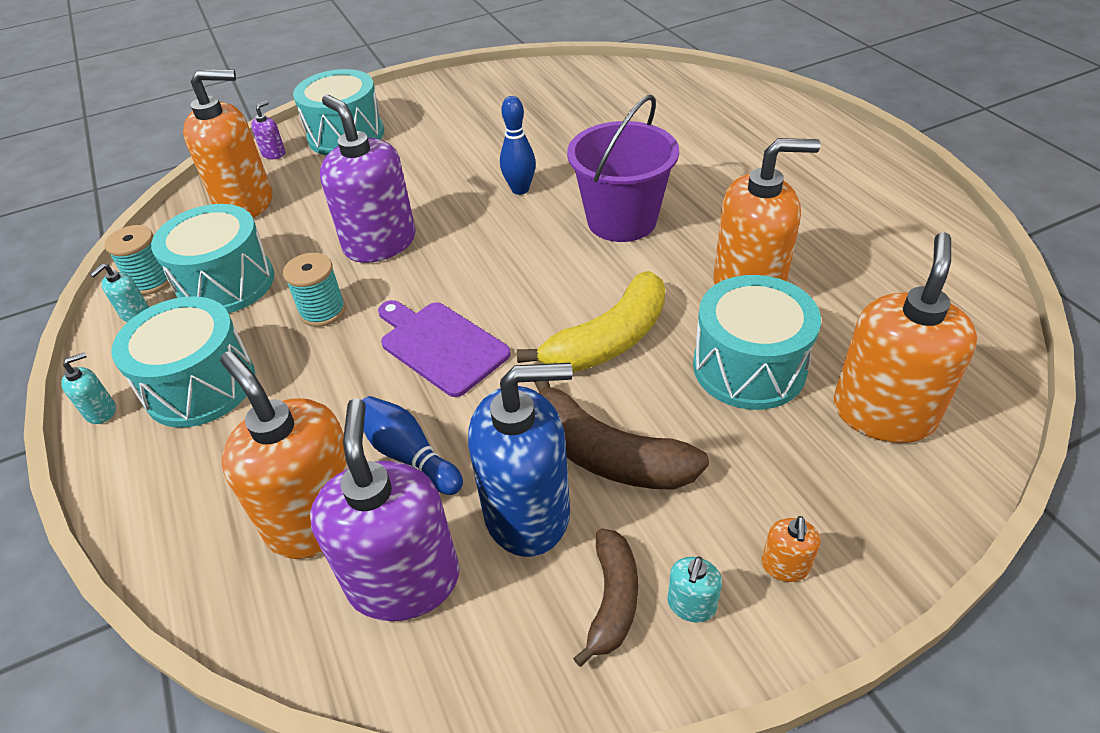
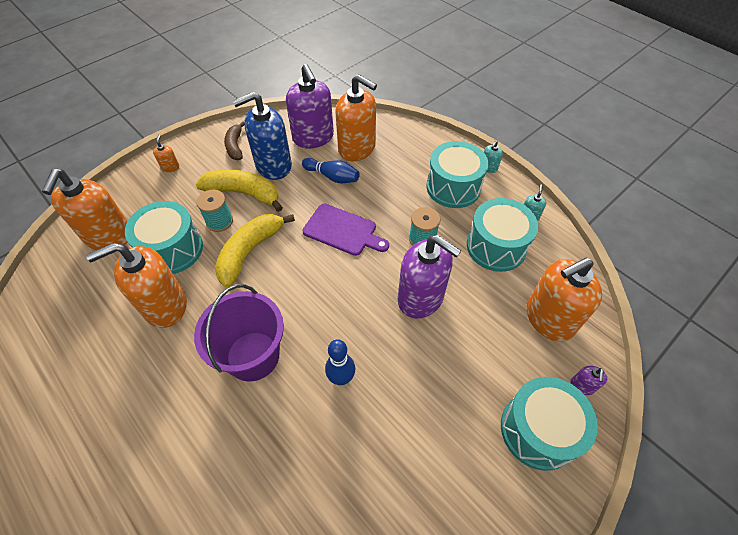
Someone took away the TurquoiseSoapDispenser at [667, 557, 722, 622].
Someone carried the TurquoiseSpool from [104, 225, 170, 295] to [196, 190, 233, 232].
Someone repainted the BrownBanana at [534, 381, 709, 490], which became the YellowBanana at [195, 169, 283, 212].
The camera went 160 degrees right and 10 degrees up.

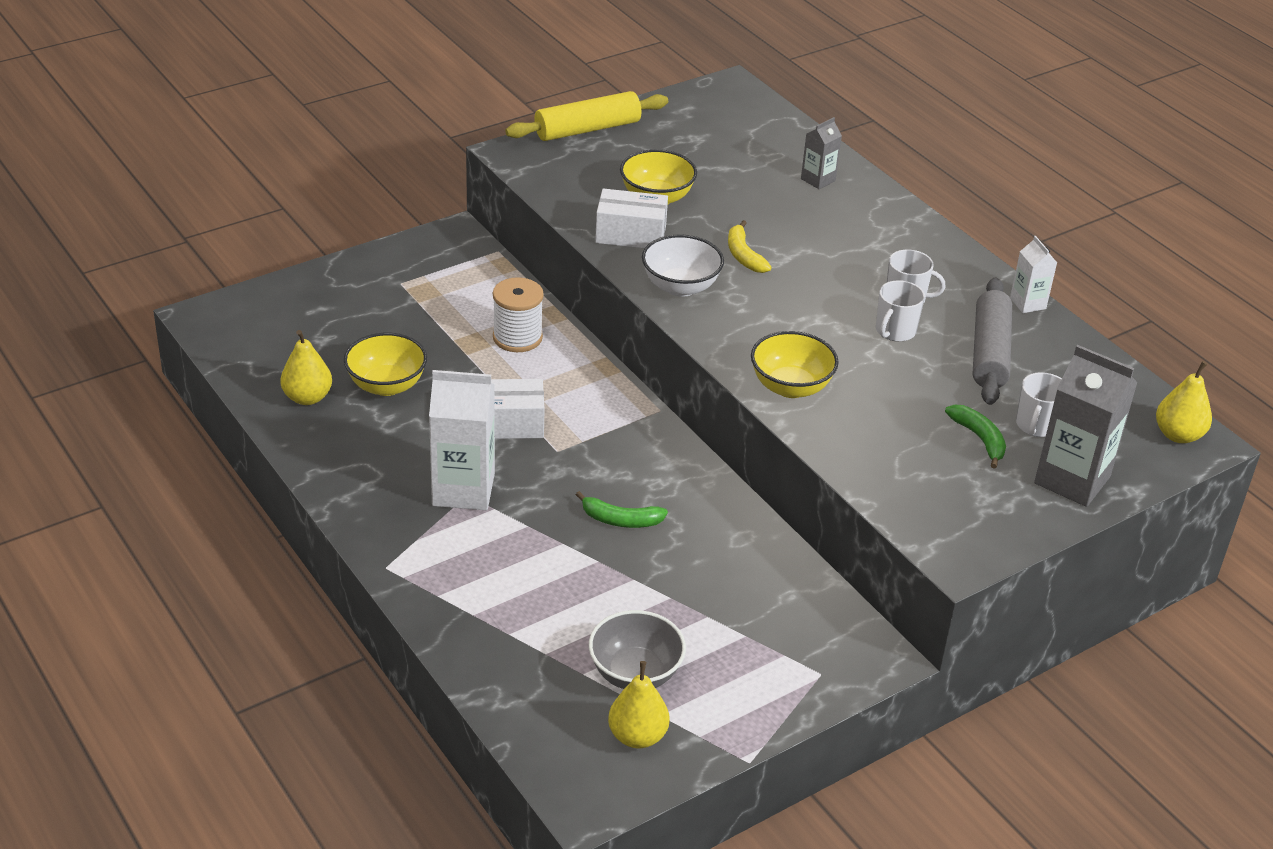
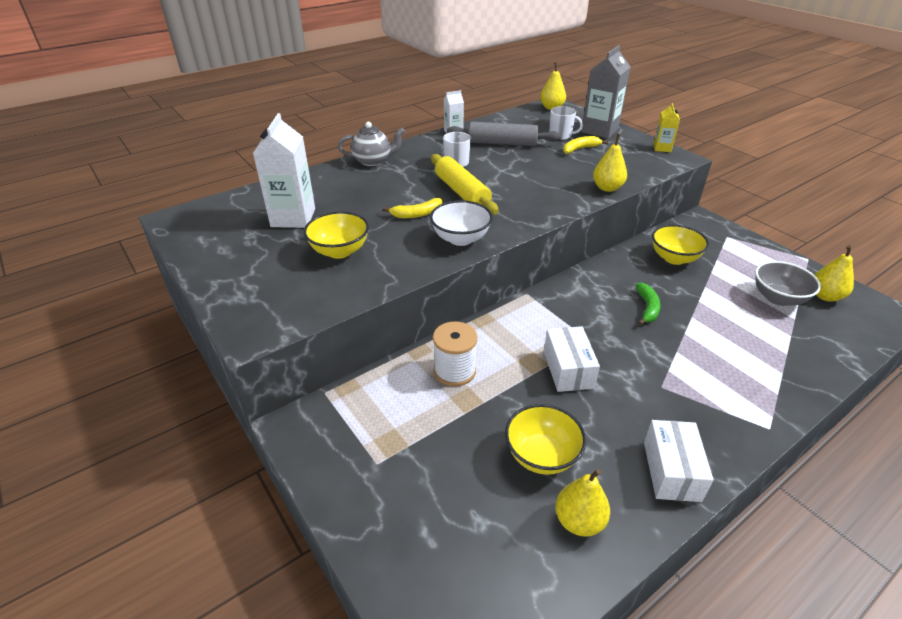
Someone took away the GreyCarton at [801, 117, 842, 189].
Someone took away the WhiteMug at [876, 280, 925, 342].
Someone put down the GreyTeapot at [338, 122, 405, 166].
Someone put down the YellowPear at [593, 134, 627, 192].
Someone put down the YellowCarton at [653, 103, 680, 152].
Someone carried the WhiteCarton from [429, 370, 495, 510] to [253, 113, 315, 228].
Someone carried the YellowRollingPin from [505, 91, 668, 141] to [431, 154, 499, 215].
Someone carried the WhiteBox from [595, 188, 668, 248] to [644, 420, 714, 502].
Someone carried the YellowBowl from [751, 331, 839, 398] to [652, 225, 709, 265].
Someone repainted the GreenBanana at [945, 405, 1006, 469], which became the YellowBanana at [563, 136, 608, 154].
The camera went 90 degrees left and 0 degrees up.

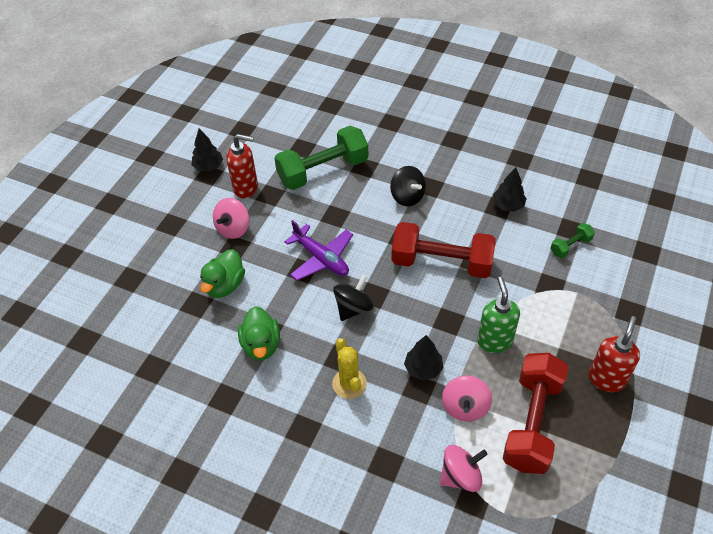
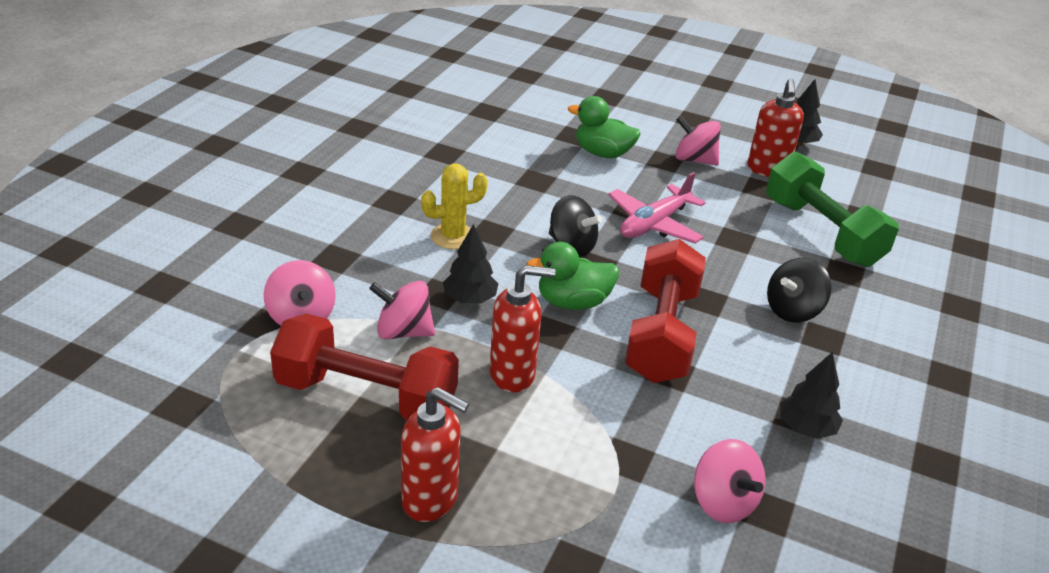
Someone carried the GreenDuck from [238, 306, 280, 360] to [526, 242, 619, 310].
Someone swapped the GreenDumbbell at [550, 223, 595, 258] for the PinkSpinningTop at [694, 439, 765, 523].
Someone repainted the PurplePlane at [284, 220, 353, 281], which became the PinkPlane at [608, 172, 706, 243].
Someone repainted the GreenSoapDispenser at [477, 277, 520, 353], which became the RedSoapDispenser at [490, 265, 555, 392].
The camera went 85 degrees right and 15 degrees down.

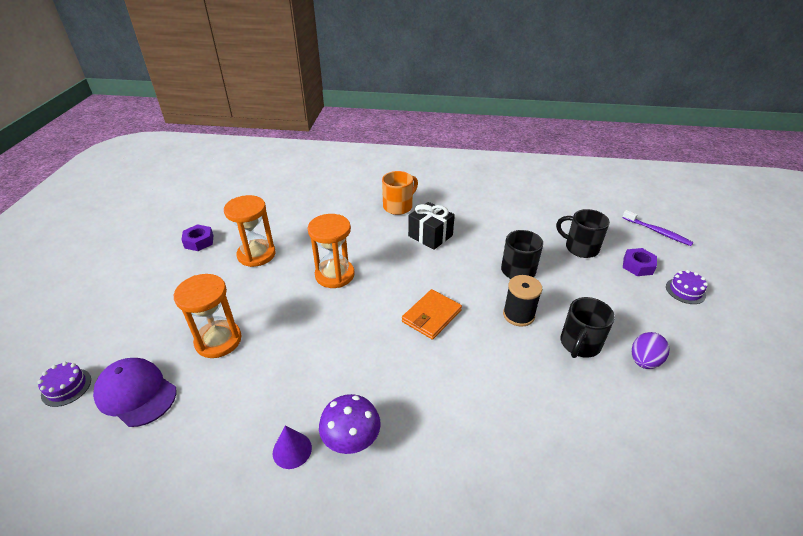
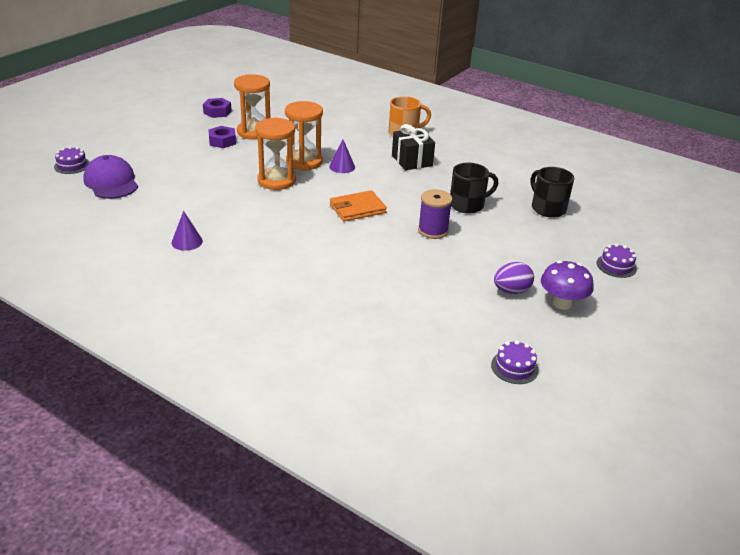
Someone took away the BlackMug at [561, 297, 615, 358].
Someone took away the PurpleToothbrush at [622, 210, 693, 246].
Someone put down the PurpleCone at [329, 140, 355, 173].
Someone put down the PurpleCake at [491, 340, 539, 384].
Someone carried the OrangeHourglass from [174, 274, 242, 358] to [255, 117, 296, 190].
Someone carried the PurpleMushroom from [319, 394, 381, 454] to [541, 260, 594, 310].
Someone carried the PurpleNut from [623, 248, 657, 276] to [208, 126, 236, 148].
Someone repainted the BlackSpool at [503, 275, 542, 327], which became the PurpleSpool at [418, 189, 452, 239].
The camera went 25 degrees right and 5 degrees down.

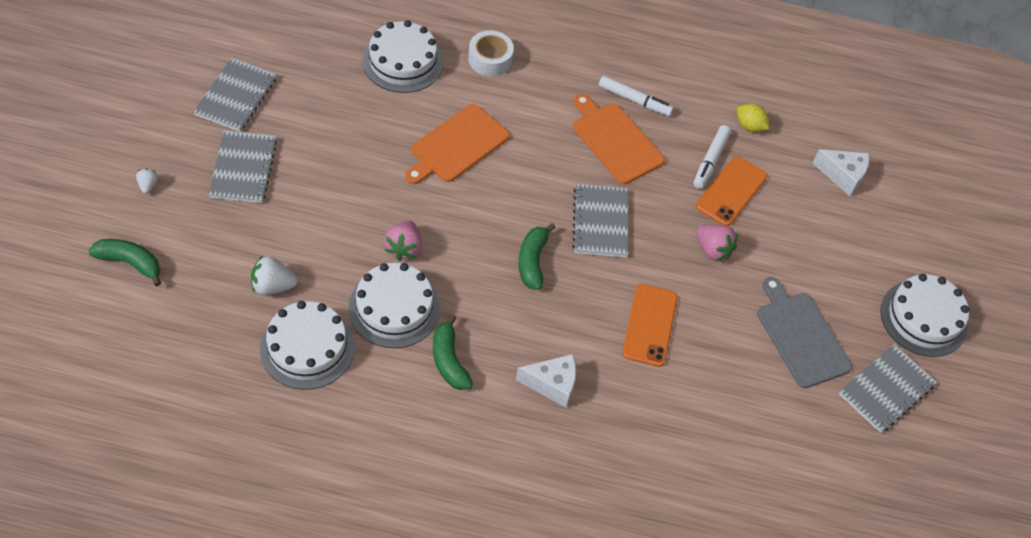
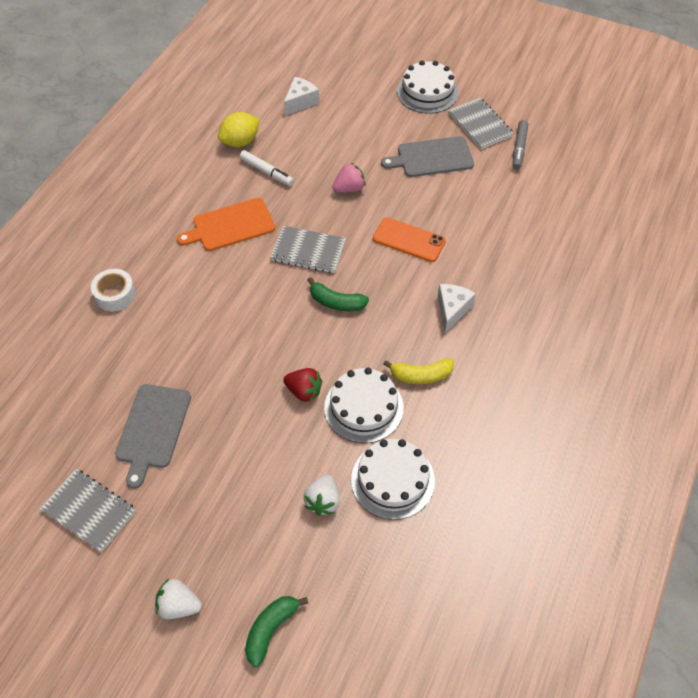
Someone took away the GreyNotebook at [208, 130, 277, 203].
Someone took away the WhiteCake at [362, 20, 443, 93].
Someone took away the OrangeCuttingBoard at [405, 104, 510, 184].
Someone took away the WhiteMarker at [599, 76, 674, 116].
Someone took away the OrangePhone at [696, 156, 767, 226].
Someone put down the GreyCuttingBoard at [115, 384, 191, 488].
Someone put down the GreyMarker at [513, 120, 528, 170].
Someone repainted the PinkStrawberry at [384, 220, 422, 261], which became the RedStrawberry at [283, 368, 322, 403].
Someone repainted the GreenBanana at [433, 314, 473, 390], which became the YellowBanana at [383, 359, 454, 384].
Someone scaled the WhiteStrawberry at [136, 169, 158, 194] by 1.74.
Someone scaled the YellowLemon at [737, 104, 769, 132] by 1.55.
The camera went 70 degrees left and 0 degrees up.

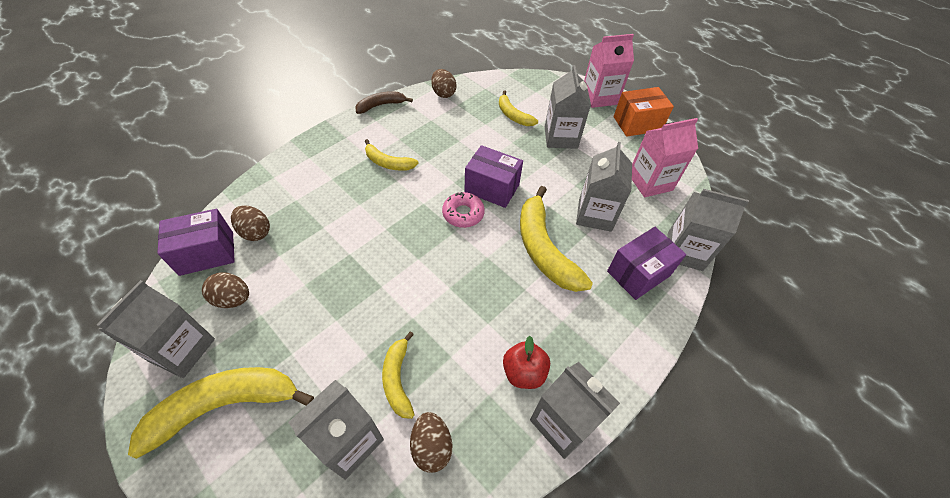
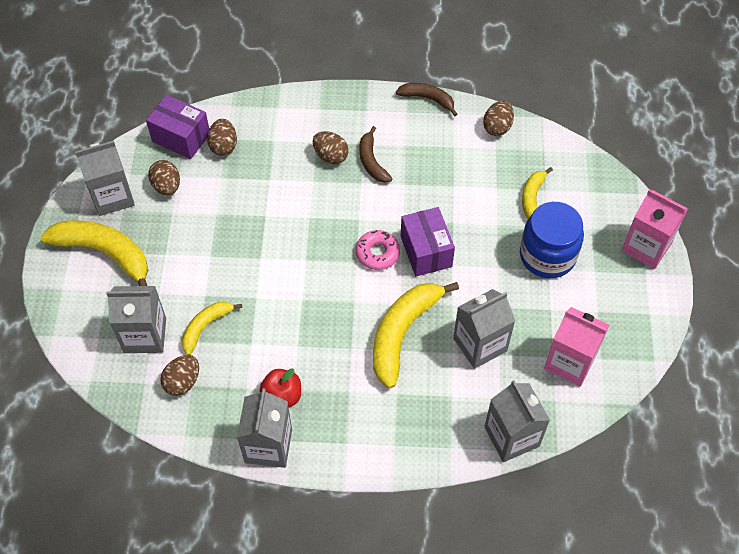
Someone took away the PurpleBox at [607, 227, 686, 300].
Someone took away the OrangeBox at [614, 87, 674, 137].
Someone put down the BrownEgg at [313, 131, 349, 164].
Someone swapped the GreyCarton at [545, 65, 591, 149] for the BlueJar at [520, 202, 584, 278].
Someone repainted the YellowBanana at [365, 139, 419, 171], which became the BrownBanana at [360, 126, 393, 183].
The camera went 50 degrees right and 5 degrees up.

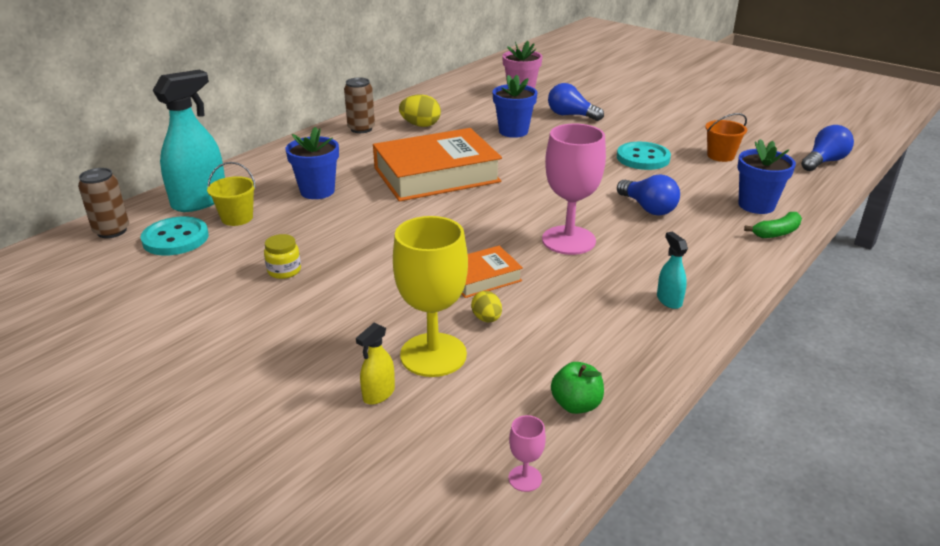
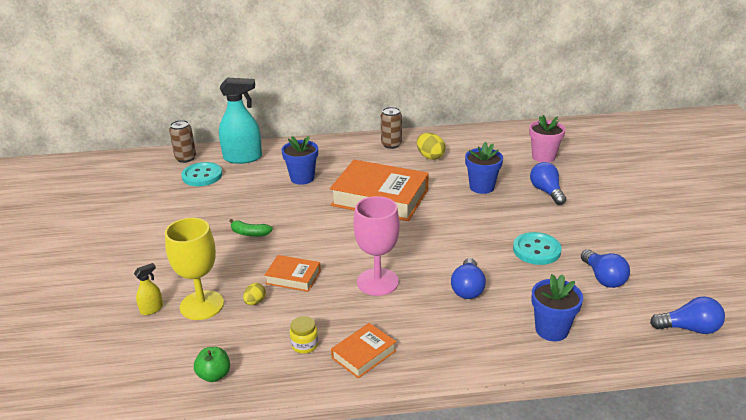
Someone took away the YellowBucket at [207, 162, 256, 226].
Someone took away the PinkGoblet at [508, 415, 546, 492].
Someone carried the YellowJar from [264, 234, 301, 279] to [290, 316, 319, 354].
Someone carried the GreenBanana from [744, 212, 802, 238] to [229, 219, 273, 237].
Someone swapped the TurquoiseSprayBottle at [657, 231, 688, 309] for the OrangeBook at [331, 323, 396, 379].
Someone swapped the OrangeBucket at [705, 113, 747, 162] for the BlueLightBulb at [581, 249, 630, 288].
Someone rotated the YellowSprayBottle at [356, 323, 395, 405] by 150 degrees clockwise.
The camera went 45 degrees right and 0 degrees up.

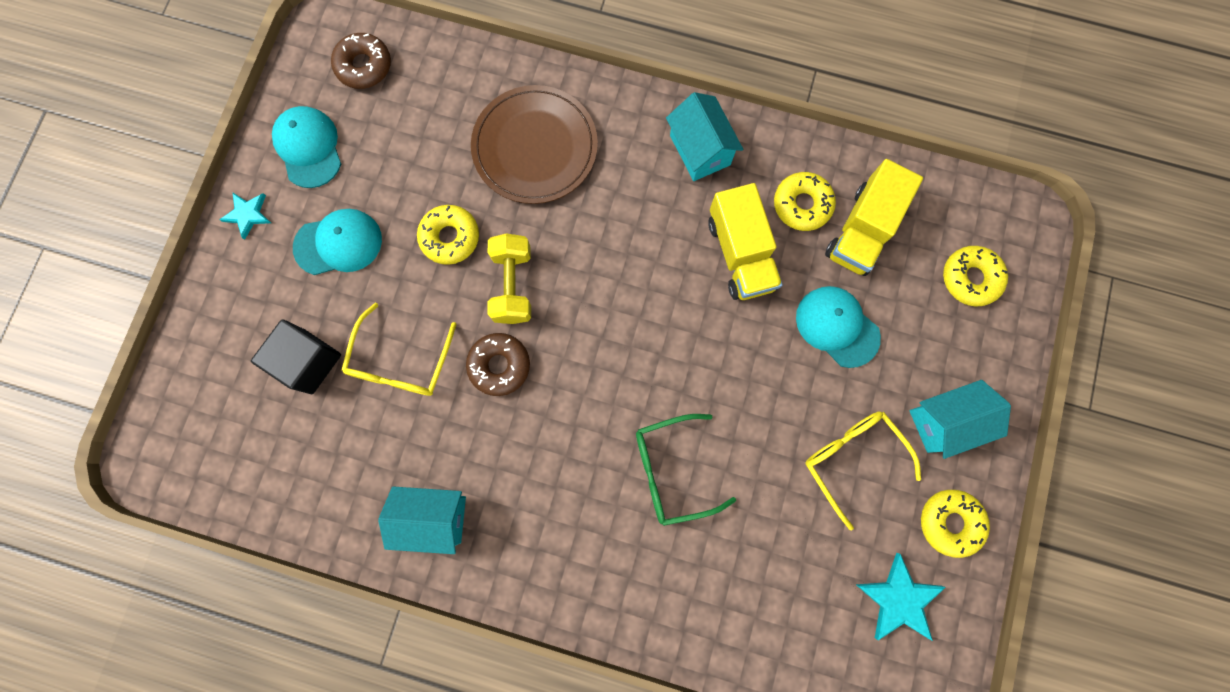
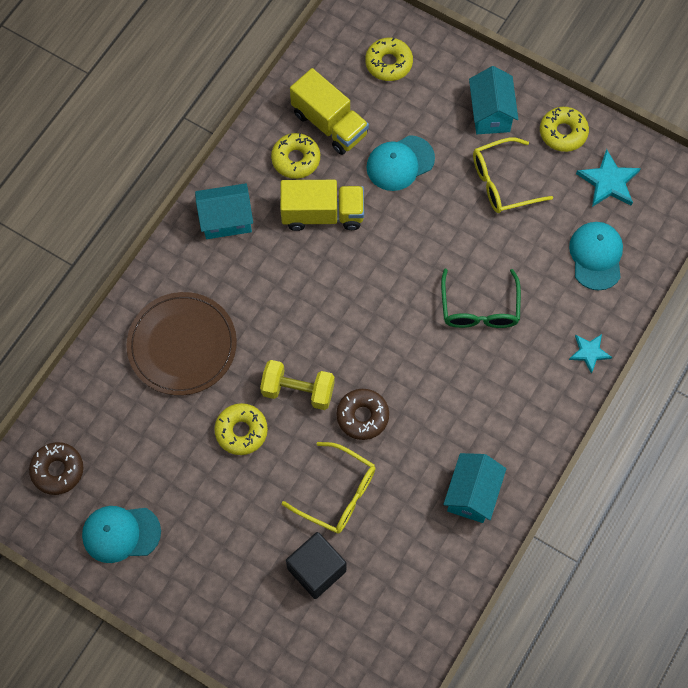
Someone carried the TurquoiseStar from [219, 193, 271, 240] to [569, 334, 612, 374].
Someone carried the TurquoiseCap from [293, 209, 382, 275] to [569, 222, 623, 291].
The camera went 75 degrees left and 10 degrees down.

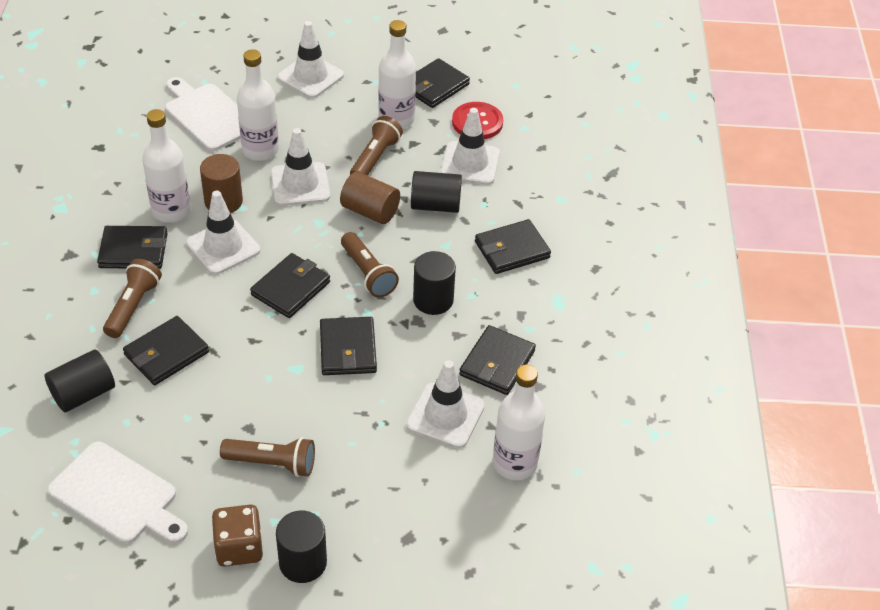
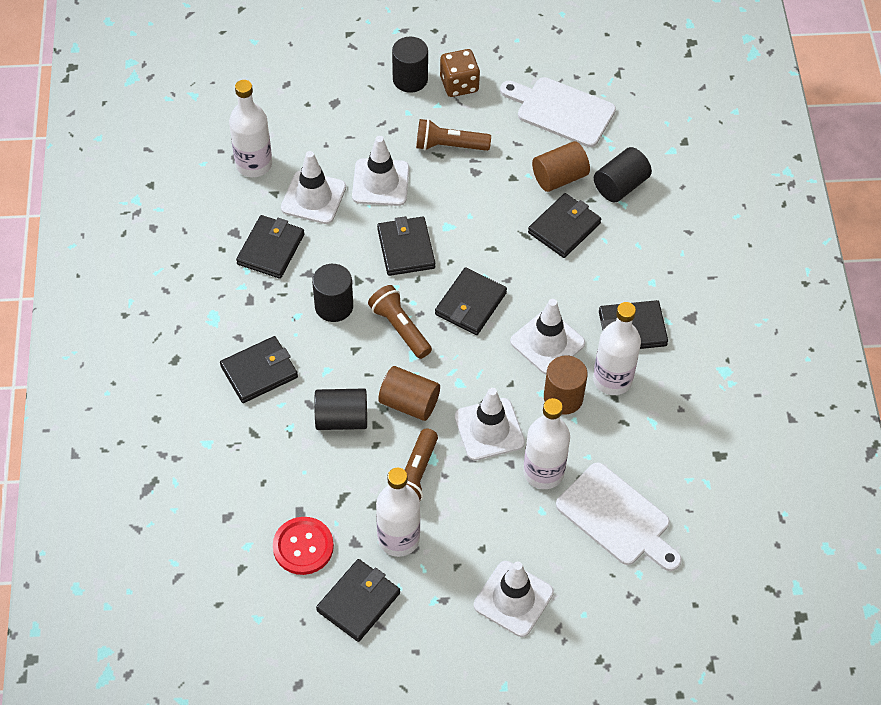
Someone took away the BrownFlashlight at [103, 259, 162, 338].
Someone put down the BrownCylinder at [532, 141, 590, 192].
Someone carried the WhiteTrafficCone from [440, 108, 500, 185] to [352, 136, 409, 206].
The camera went 175 degrees right and 10 degrees up.

